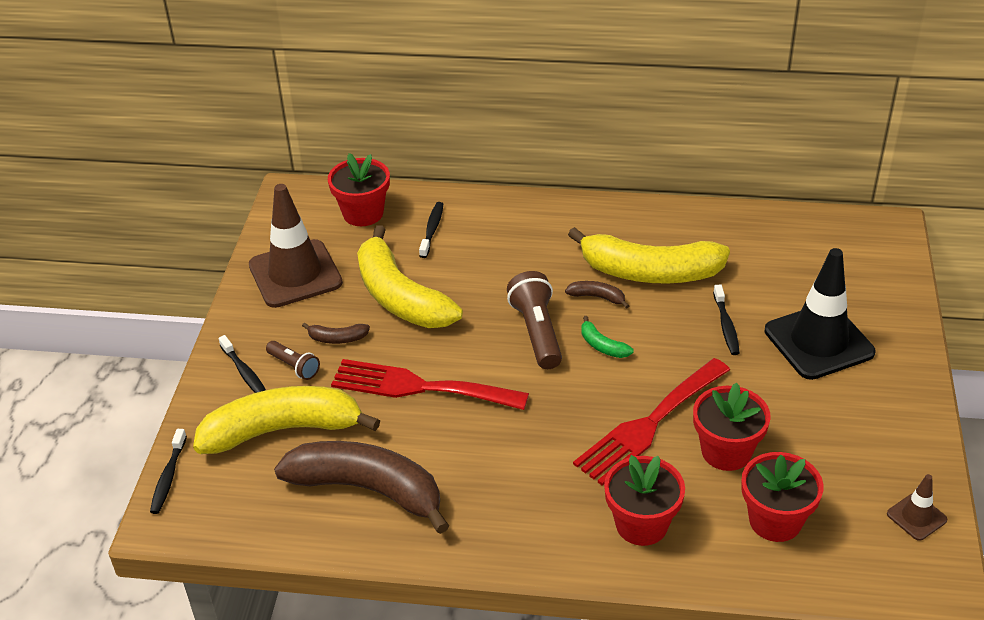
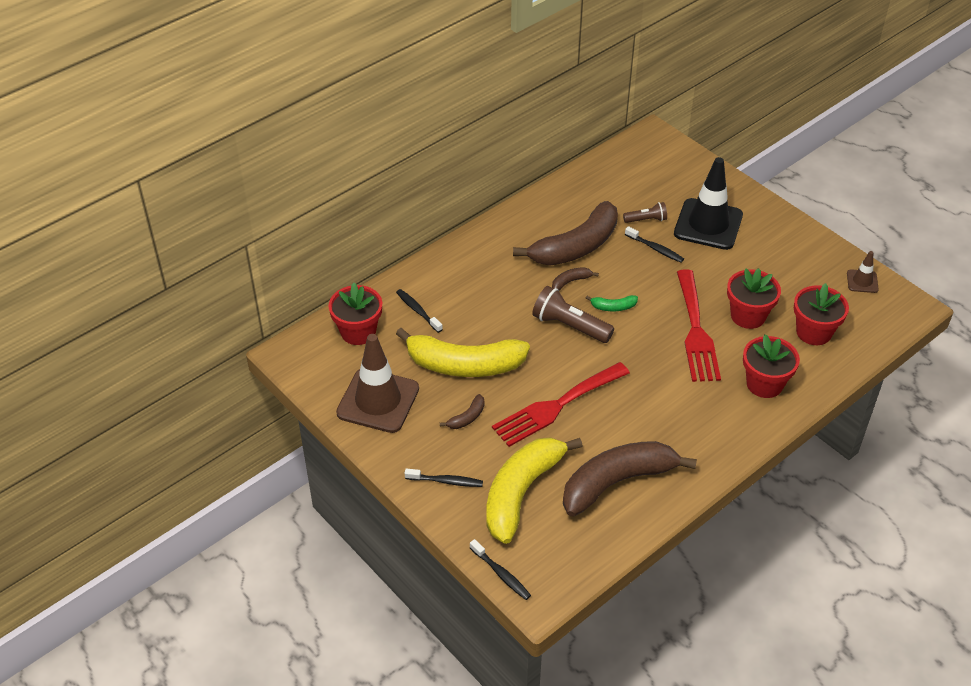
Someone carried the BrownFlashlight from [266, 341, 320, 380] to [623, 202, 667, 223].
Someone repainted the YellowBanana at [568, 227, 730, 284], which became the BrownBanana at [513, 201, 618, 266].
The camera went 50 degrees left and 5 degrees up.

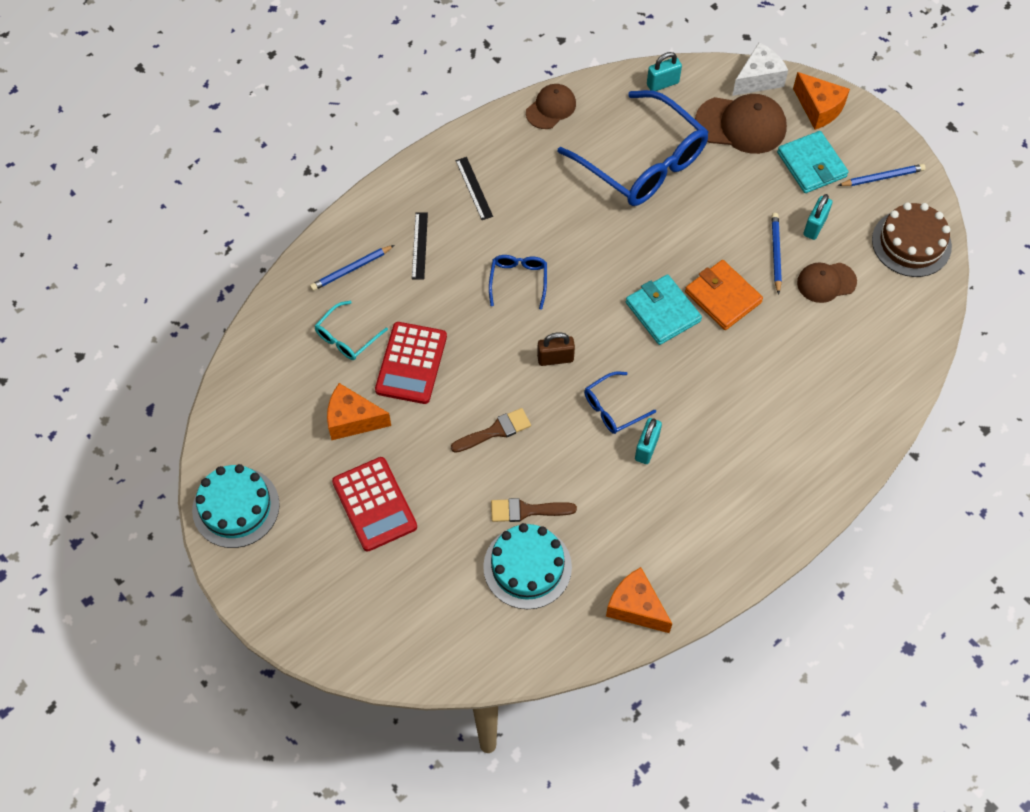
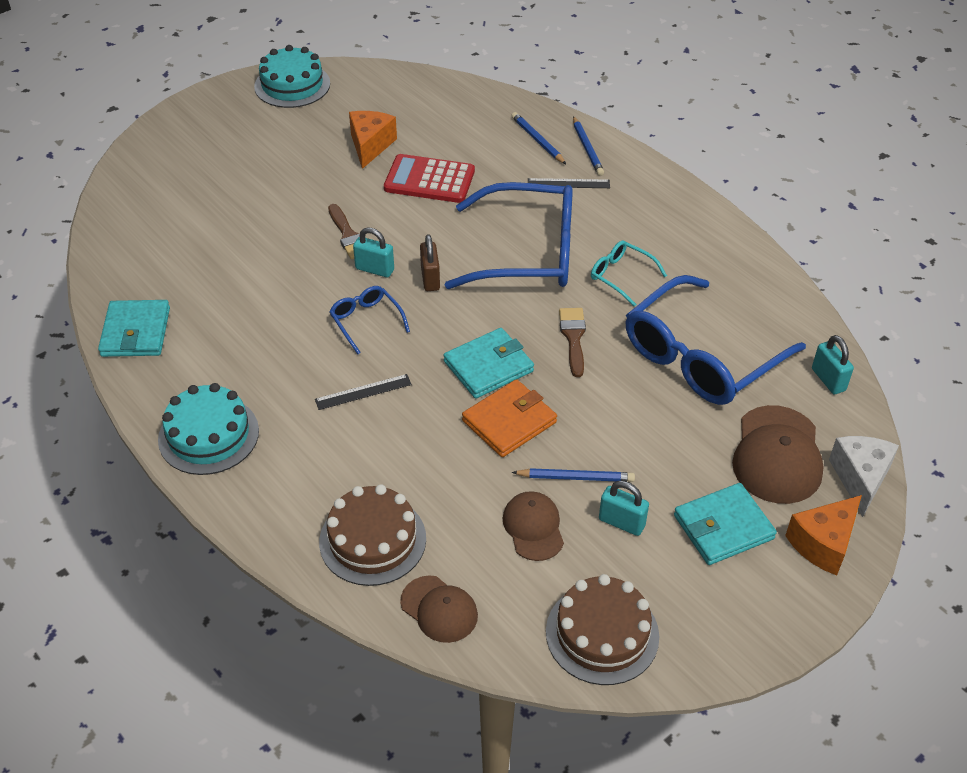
Someone took away the RedCalculator at [332, 457, 417, 551].
Someone put down the BrownCake at [319, 484, 426, 586].
Someone carried the TurquoiseGlasses from [315, 301, 388, 360] to [591, 240, 667, 306].
Someone carried the BlackRuler from [456, 157, 493, 220] to [315, 374, 412, 410].
Someone carried the TurquoiseCake from [483, 523, 572, 609] to [158, 383, 259, 475].
Someone carried the BrownBrush from [491, 498, 577, 522] to [559, 308, 586, 377].
Someone carried the BrownCap from [526, 84, 576, 129] to [400, 576, 478, 643].
Someone carried the TurquoisePadlock from [635, 418, 662, 464] to [353, 227, 394, 278].
Someone carried the BluePencil from [837, 164, 926, 186] to [573, 116, 604, 176].
Someone swapped the OrangeCheese at [606, 567, 672, 633] for the TurquoiseWallet at [98, 300, 170, 357].
Someone rotated the WhiteCheese at [732, 42, 788, 96] by 135 degrees counterclockwise.
Someone scaled the BlueGlasses at [489, 255, 547, 310] by 2.20.
The camera went 90 degrees right and 15 degrees down.

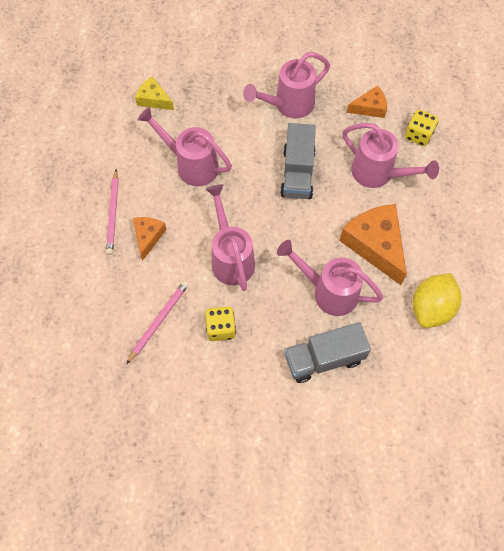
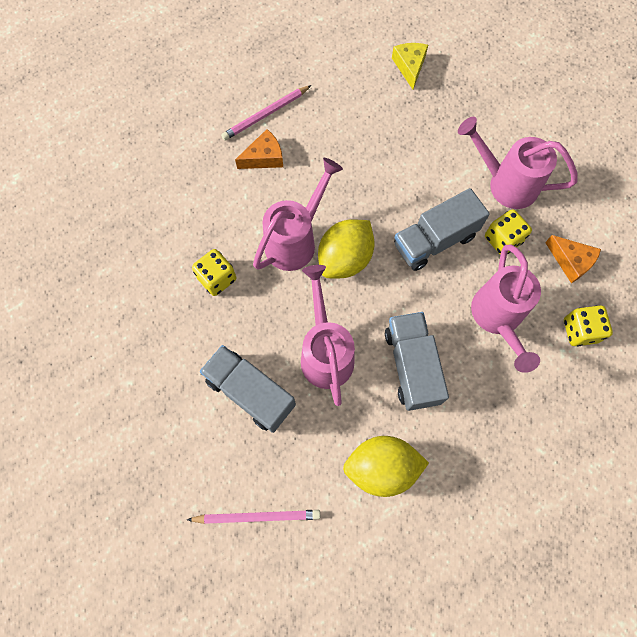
Someone took away the PinkWateringCan at [138, 107, 232, 186].
Someone put down the YellowLemon at [318, 219, 375, 279].
Someone put down the YellowDice at [485, 209, 532, 255].
Someone carried the PinkPencil from [126, 280, 189, 364] to [187, 510, 320, 524].
Someone swapped the OrangeCheese at [339, 204, 407, 285] for the GreyTruck at [385, 312, 449, 411].
The camera went 55 degrees right and 5 degrees up.

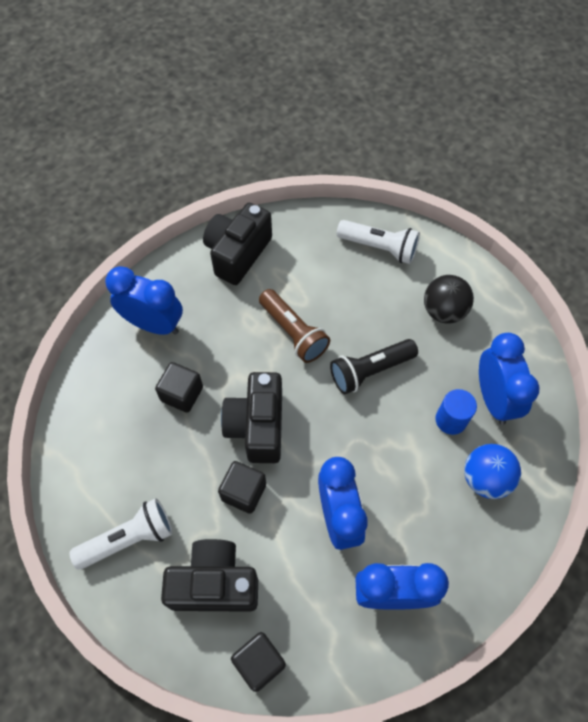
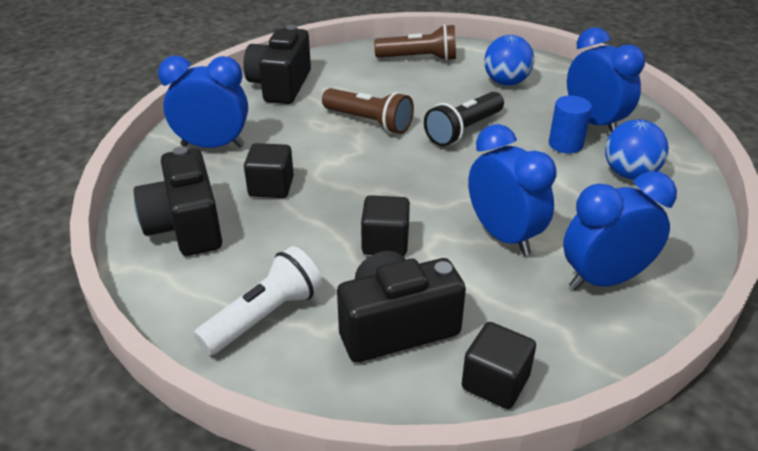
Someone carried the BlackCamera from [221, 372, 282, 463] to [134, 146, 222, 256].
Someone repainted the WhiteFlashlight at [337, 220, 420, 264], which became the BrownFlashlight at [374, 24, 456, 61].
Someone repainted the BlackBall at [424, 275, 474, 324], which became the BlueBall at [484, 35, 534, 85].
The camera went 20 degrees left and 25 degrees down.

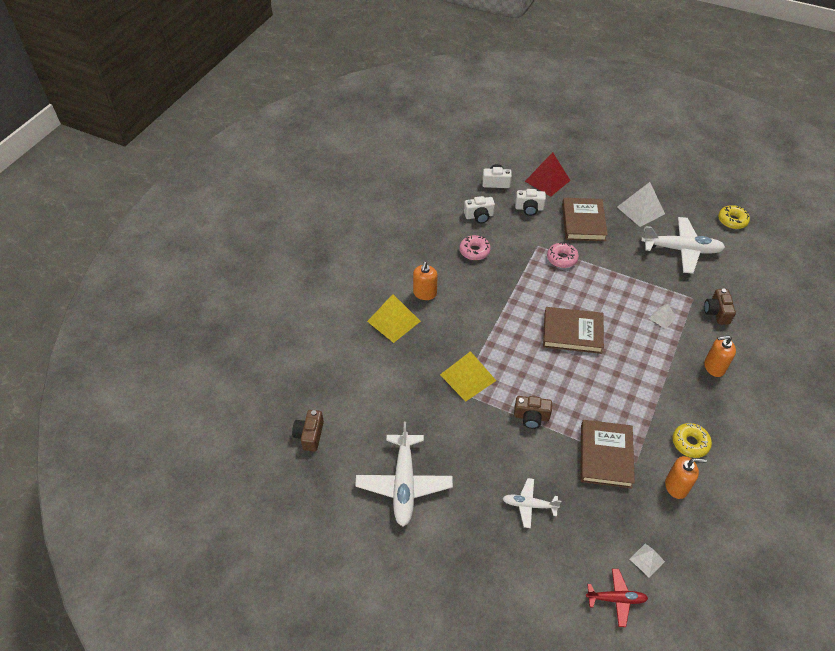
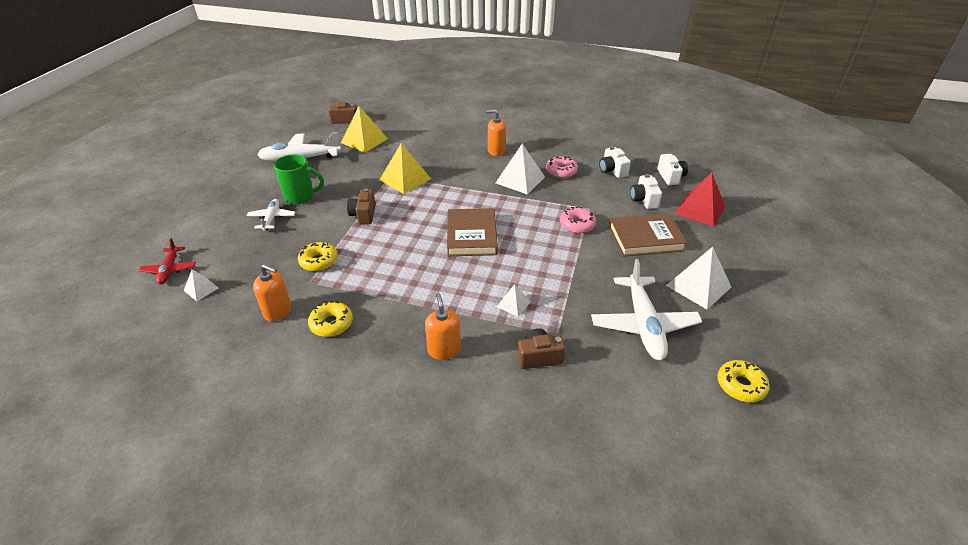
Someone put down the GreenMug at [274, 154, 324, 204].
Someone put down the WhitePyramid at [496, 144, 545, 194].
Someone carried the YellowPyramid from [367, 294, 421, 343] to [341, 106, 388, 152].
Someone swapped the BrownBook at [580, 420, 635, 488] for the YellowDonut at [298, 242, 338, 271].
Someone rotated the OrangeSoapDispenser at [665, 456, 707, 499] by 60 degrees counterclockwise.
The camera went 80 degrees right and 10 degrees down.

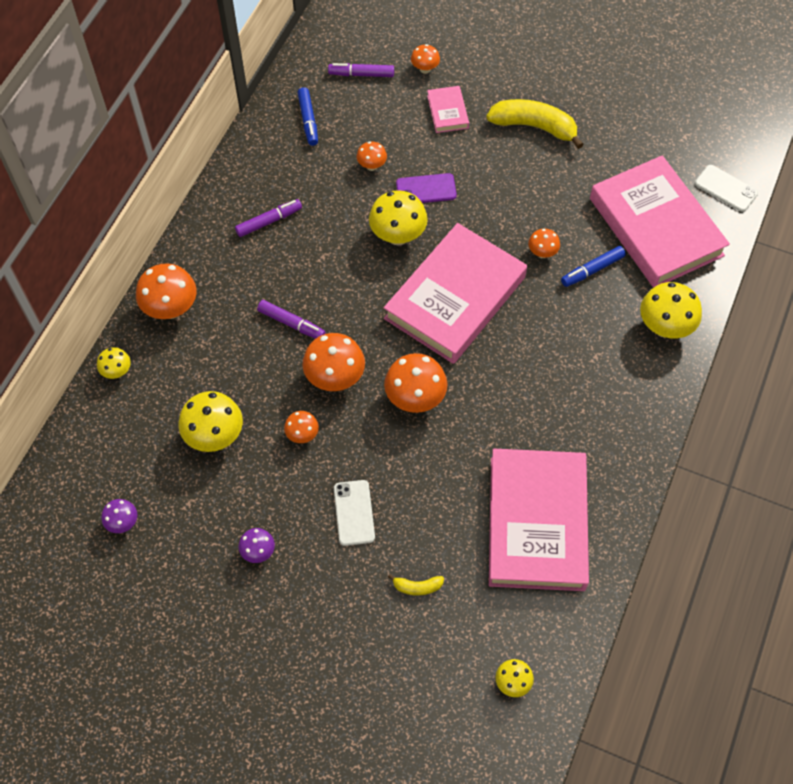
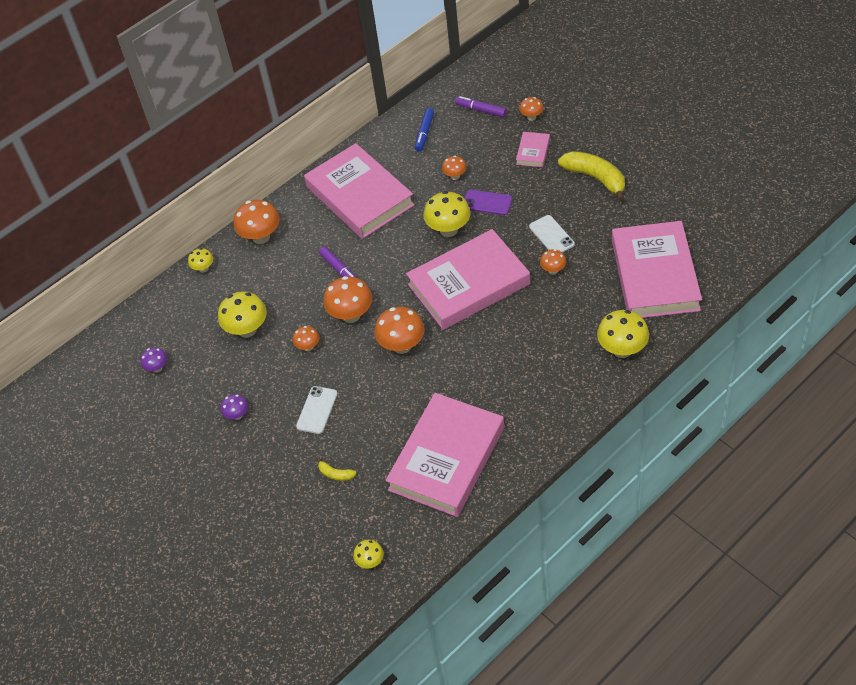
Someone took away the BlueMarker at [561, 246, 626, 287].
Someone carried the WhitePhone from [695, 165, 758, 212] to [529, 215, 575, 253].
Someone swapped the PurpleMarker at [235, 199, 302, 237] for the PinkBook at [304, 143, 415, 239].
The camera went 30 degrees right and 10 degrees down.

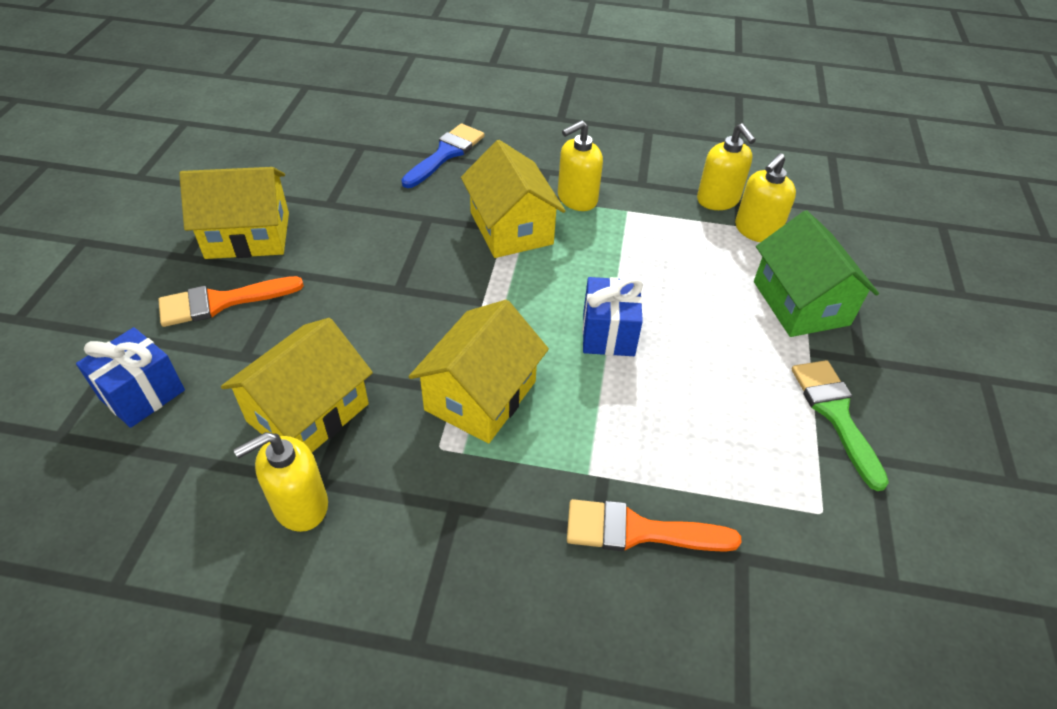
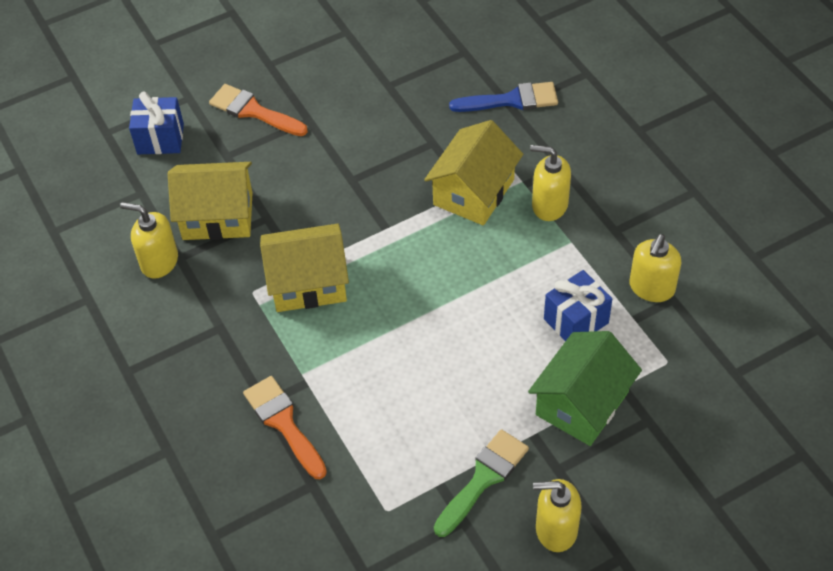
Someone took away the YellowHouse at [179, 167, 289, 259].
Someone carried the BlueGift from [582, 277, 643, 356] to [544, 270, 613, 341].
Someone carried the YellowSoapDispenser from [735, 153, 796, 242] to [533, 479, 582, 552].
The camera went 55 degrees right and 5 degrees up.

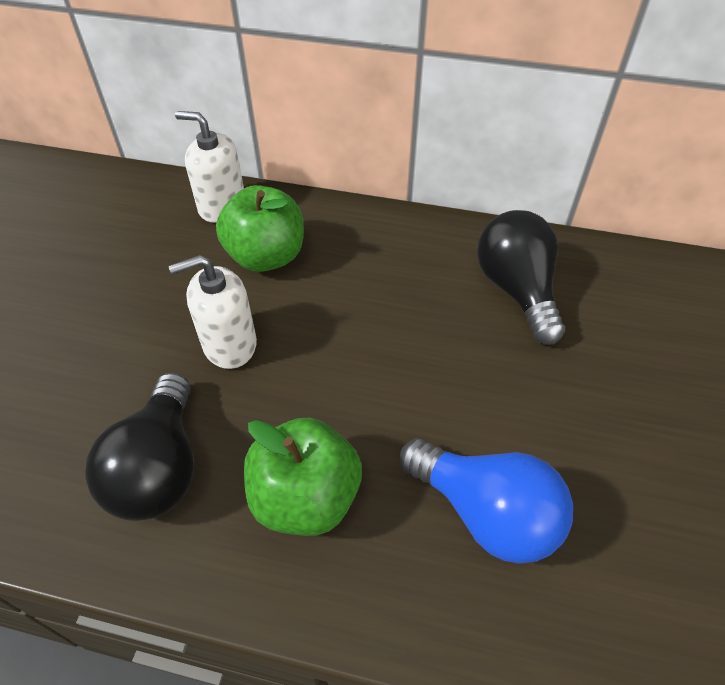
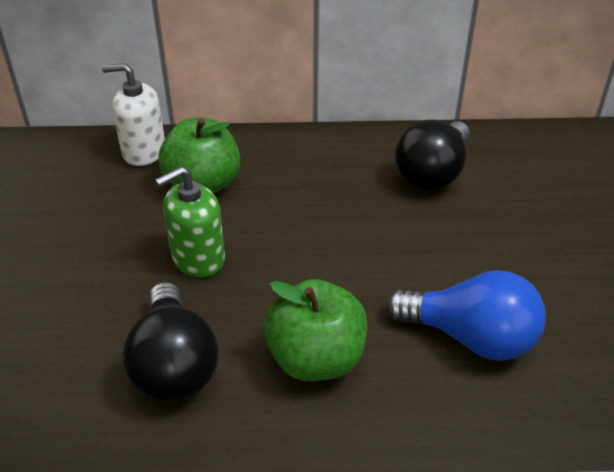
Someone repainted the WhiteSoapDispenser at [169, 255, 257, 369], which became the GreenSoapDispenser at [155, 166, 225, 278].
Someone rotated the BlackLightBulb at [477, 210, 565, 345] by 120 degrees counterclockwise.
The camera went 15 degrees left and 10 degrees down.

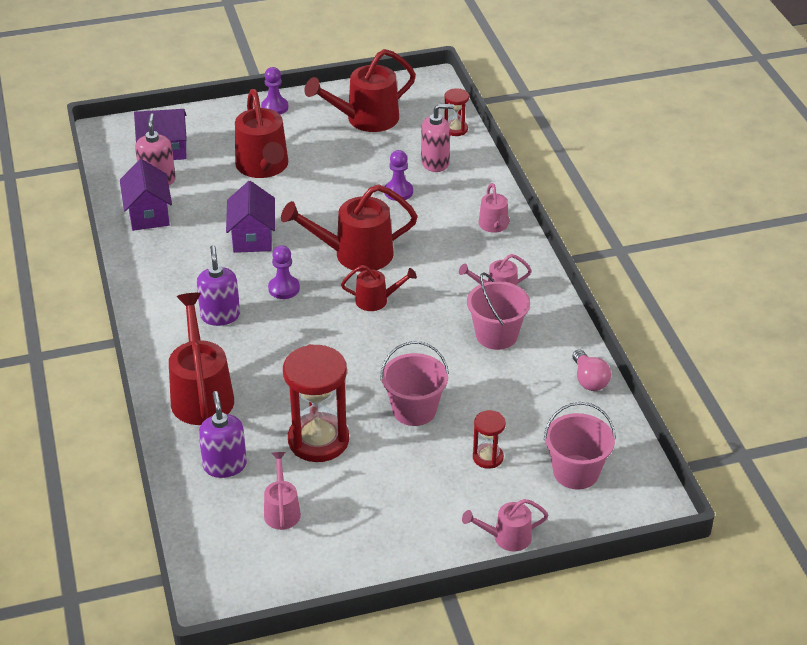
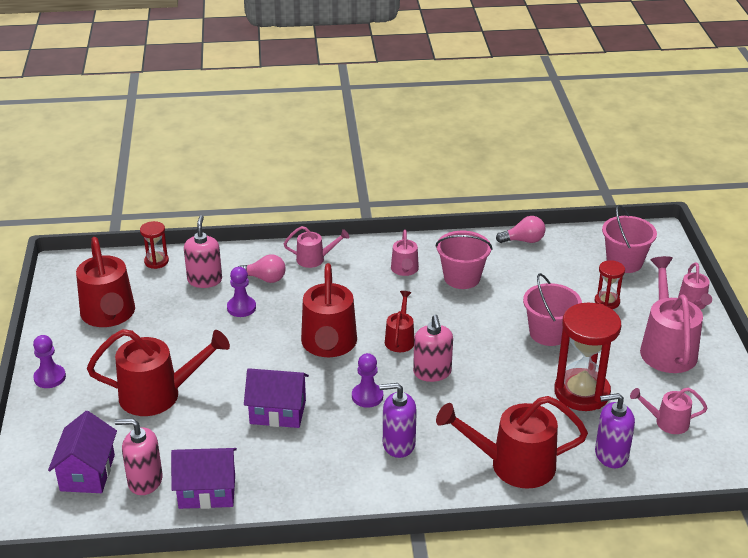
Someone put down the PinkLightBulb at [238, 254, 286, 283].
Someone put down the PinkSoapDispenser at [413, 315, 453, 382].
Someone put down the PinkWateringCan at [640, 256, 703, 373].
The camera went 80 degrees left and 5 degrees down.

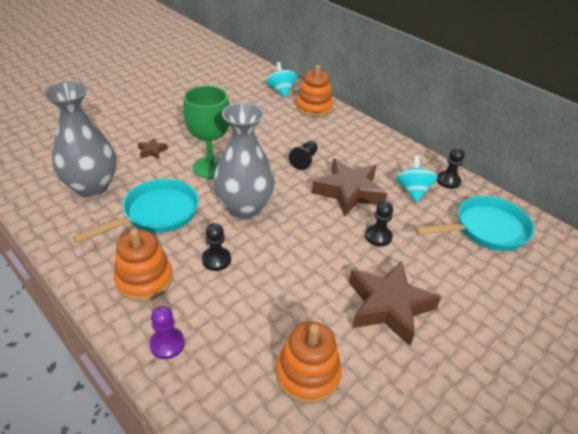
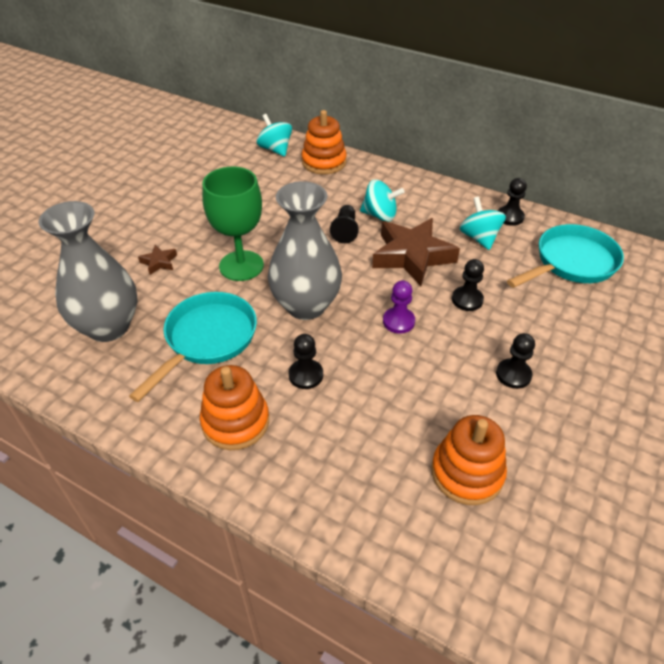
Someone put down the TurquoiseSpinningTop at [360, 179, 405, 222].
Someone carried the PurplePawn from [149, 306, 185, 359] to [383, 280, 415, 333].
Someone swapped the BrownStar at [349, 261, 441, 346] for the BlackPawn at [496, 333, 535, 389].
The camera went 15 degrees left and 5 degrees up.

